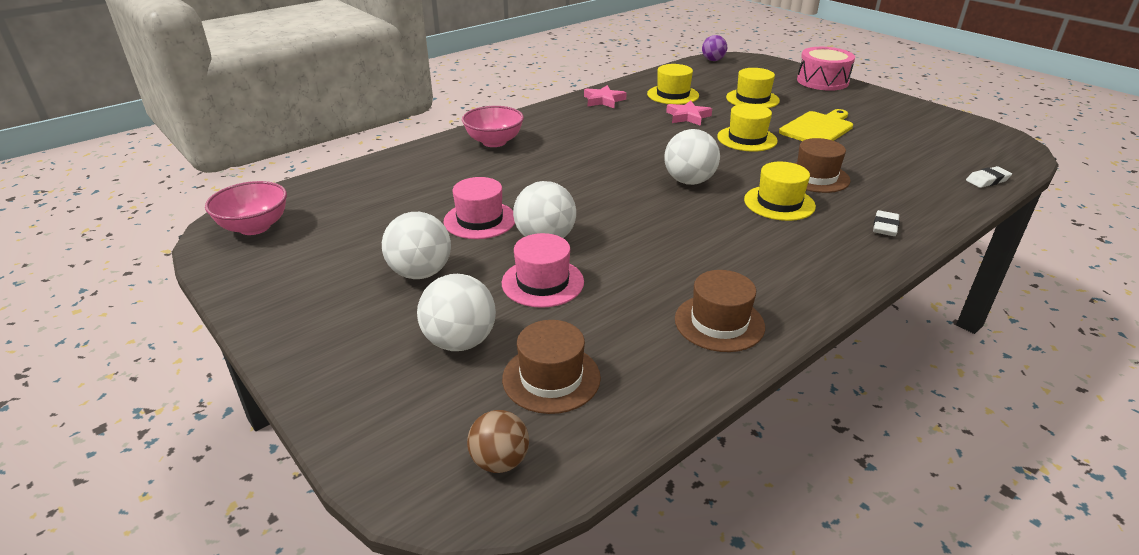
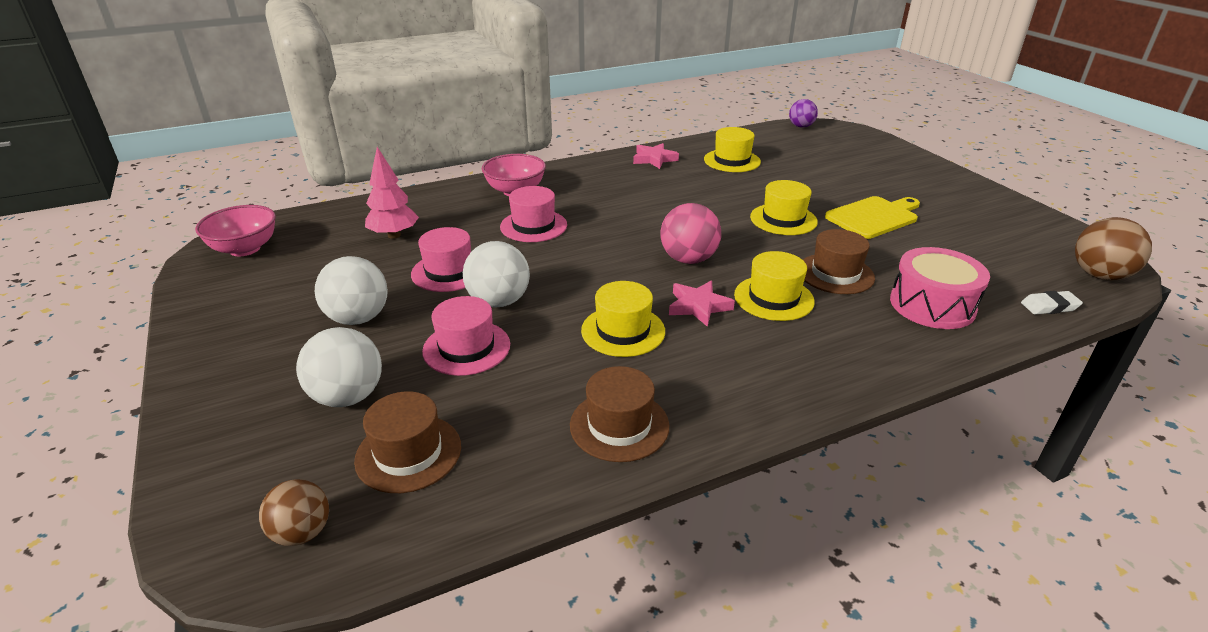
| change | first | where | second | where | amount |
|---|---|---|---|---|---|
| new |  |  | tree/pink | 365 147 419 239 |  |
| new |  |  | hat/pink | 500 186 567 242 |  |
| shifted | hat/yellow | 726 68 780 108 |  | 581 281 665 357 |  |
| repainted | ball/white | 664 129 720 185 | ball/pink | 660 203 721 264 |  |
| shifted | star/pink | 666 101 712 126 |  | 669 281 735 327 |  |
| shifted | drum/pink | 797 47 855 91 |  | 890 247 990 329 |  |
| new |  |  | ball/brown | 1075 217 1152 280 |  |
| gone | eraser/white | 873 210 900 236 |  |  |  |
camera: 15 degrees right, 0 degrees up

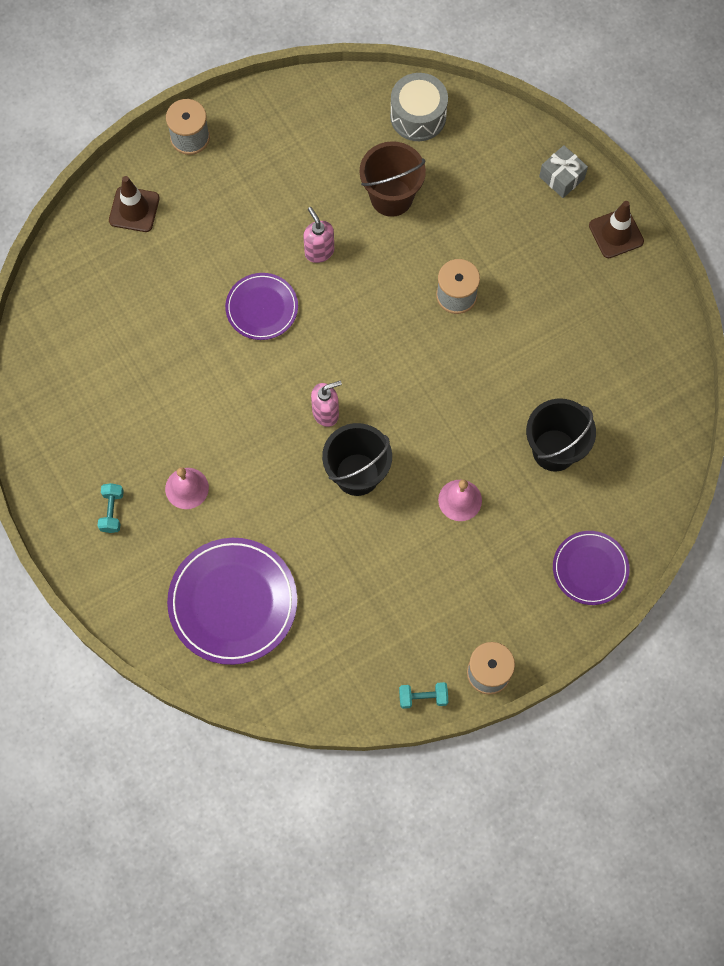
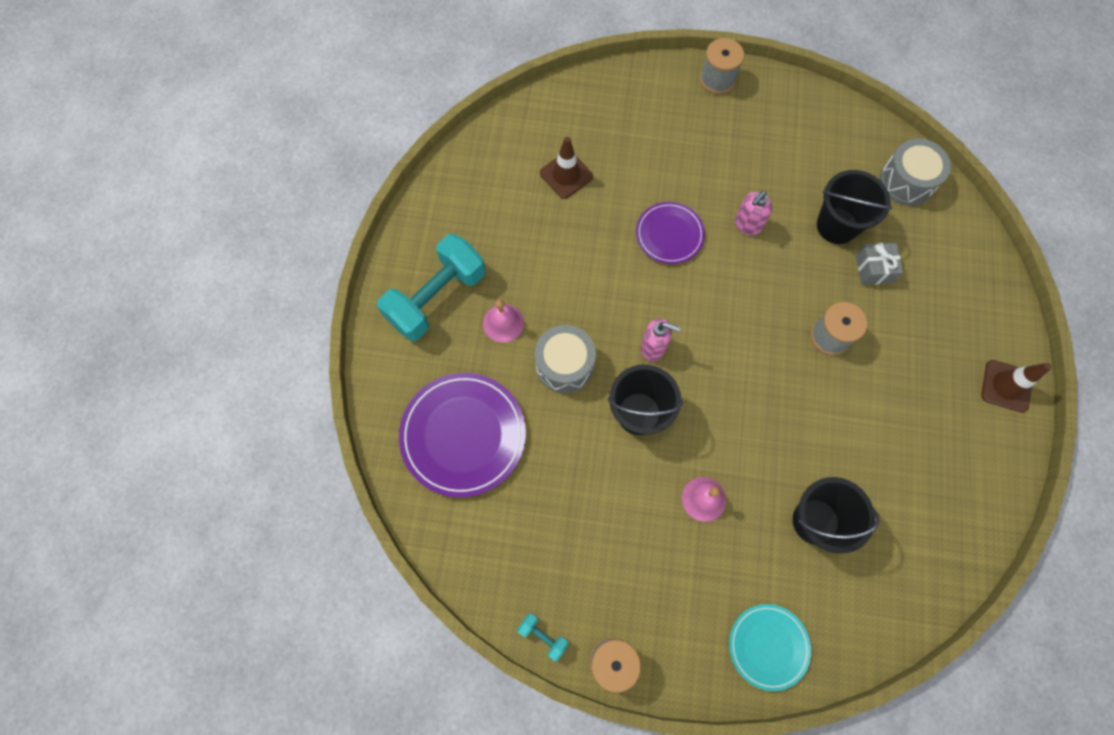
| change | first | where | second | where | amount |
|---|---|---|---|---|---|
| scaled | dumbbell/turquoise | 98 483 124 533 |  | 377 234 485 341 | x2.42 |
| new |  |  | drum/grey | 535 325 596 393 |  |
| shifted | traffic cone/brown | 109 176 160 232 |  | 540 137 593 199 |  |
| repainted | plate/purple | 553 531 630 605 | plate/turquoise | 729 604 811 691 |  |
| rotated | soap dispenser/pink | 303 207 334 263 |  | 735 191 773 236 | 150 degrees counterclockwise |
| repainted | bucket/brown | 360 141 426 217 | bucket/black | 817 170 892 244 |  |
| shifted | gift/grey | 539 145 588 198 |  | 856 242 903 285 |  |
camera: 40 degrees right, 0 degrees up

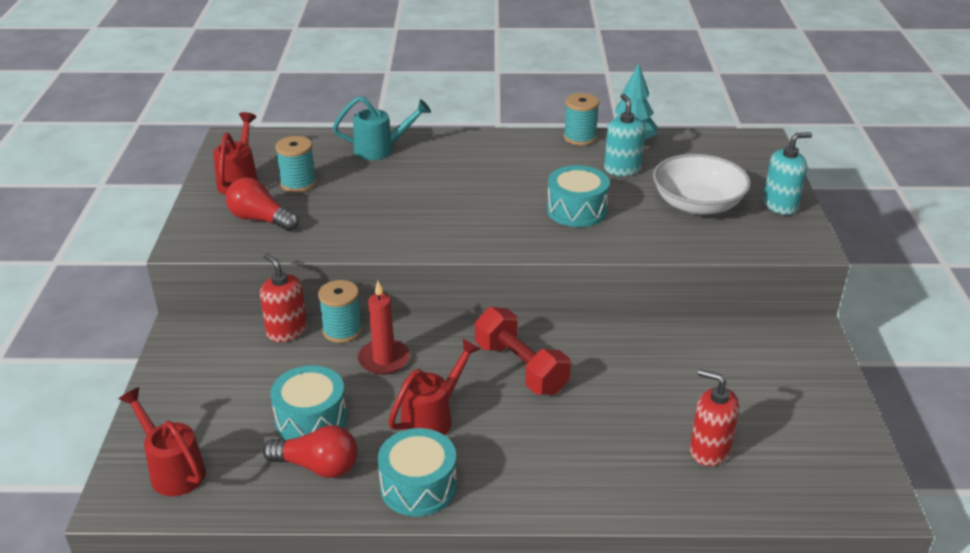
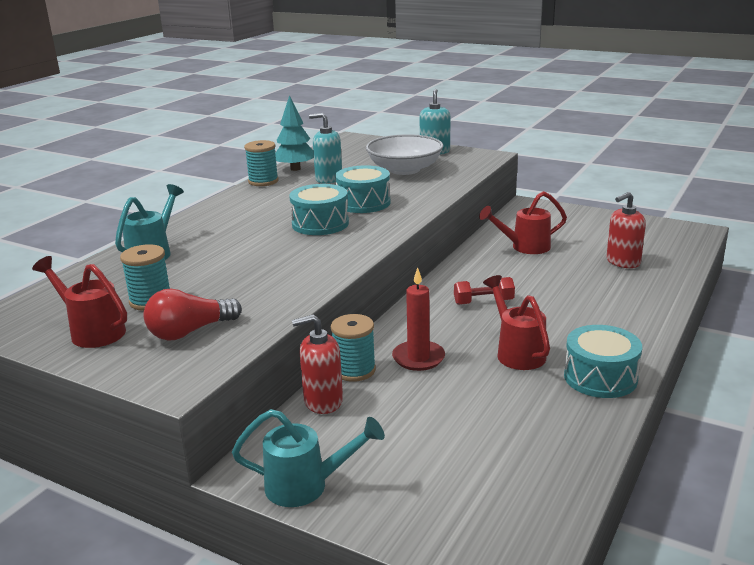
| change | first | where | second | where | amount |
|---|---|---|---|---|---|
| new |  |  | watering can/turquoise | 232 409 385 507 |  |
| shifted | drum/turquoise | 270 365 347 440 |  | 289 184 349 235 |  |
| scaled | dumbbell/red | 475 307 571 395 |  | 454 277 515 305 | x0.60 |
| shifted | watering can/red | 119 387 206 496 |  | 479 191 567 254 |  |
| gone | light bulb/red | 263 425 357 478 |  |  |  |
camera: 60 degrees left, 10 degrees down

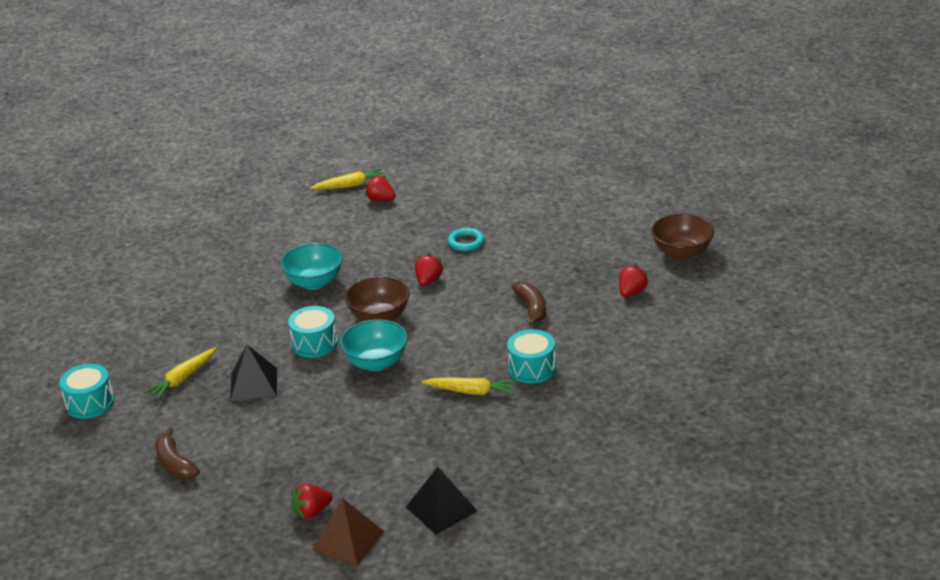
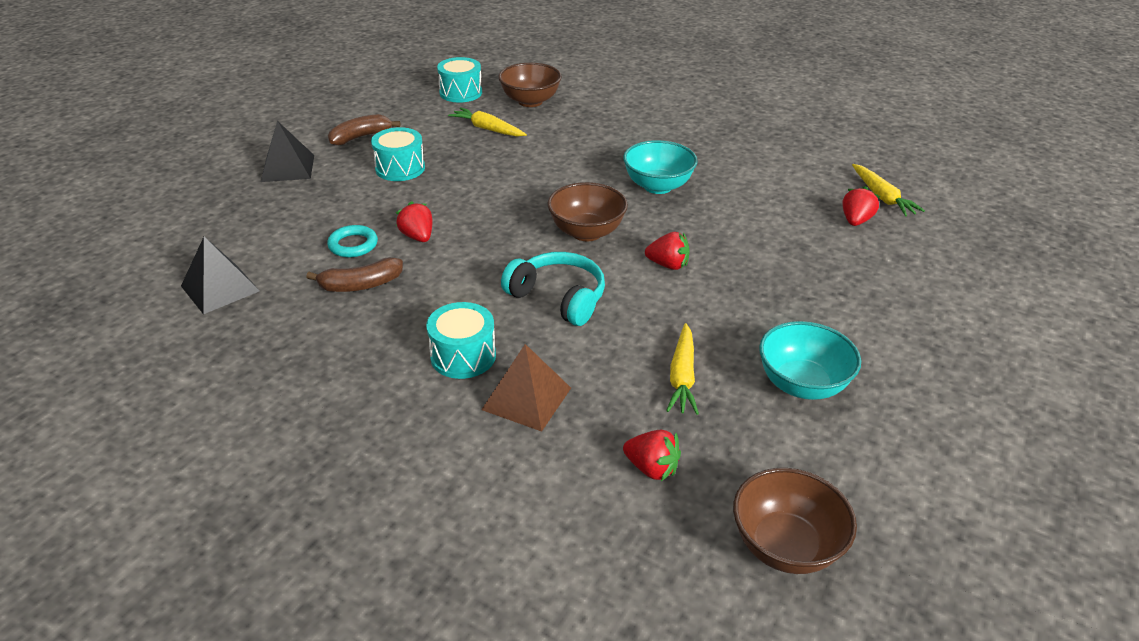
| change | first | where | second | where | amount |
|---|---|---|---|---|---|
| shifted | pyramid/black | 230 345 277 401 |  | 261 121 314 182 |  |
| shifted | banana/brown | 512 281 546 327 |  | 306 257 403 292 |  |
| shifted | ring/turquoise | 448 228 485 251 |  | 327 225 378 257 |  |
| shifted | drum/turquoise | 288 306 338 358 |  | 371 127 425 181 |  |
| shifted | strawberry/red | 292 483 333 519 |  | 396 201 432 242 |  |
| shifted | pyramid/brown | 312 498 385 566 |  | 481 344 571 432 |  |
| new |  |  | bowl/brown | 498 63 562 107 |  |
| new |  |  | headphones/turquoise | 501 252 605 326 |  |
| shifted | carrot/yellow | 422 377 517 395 |  | 666 323 699 415 |  |
| shifted | bowl/turquoise | 340 319 408 371 |  | 759 321 861 400 |  |
camera: 85 degrees right, 5 degrees up

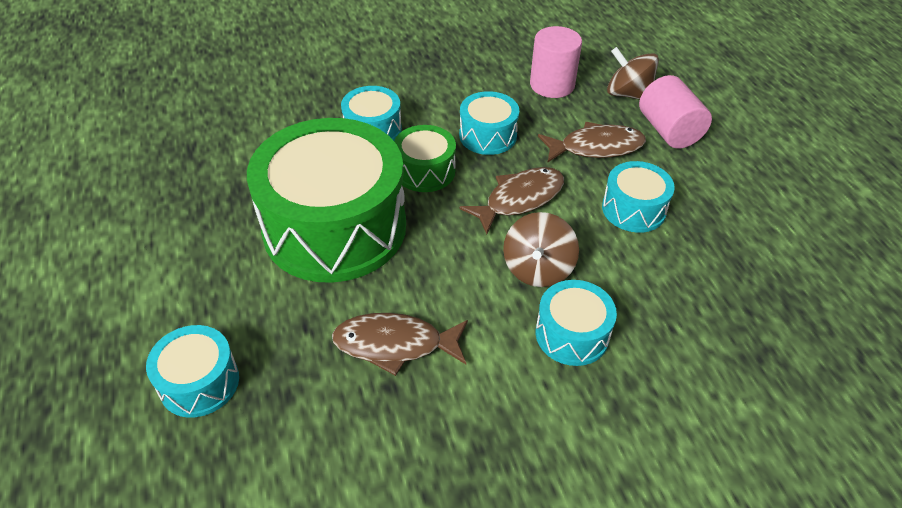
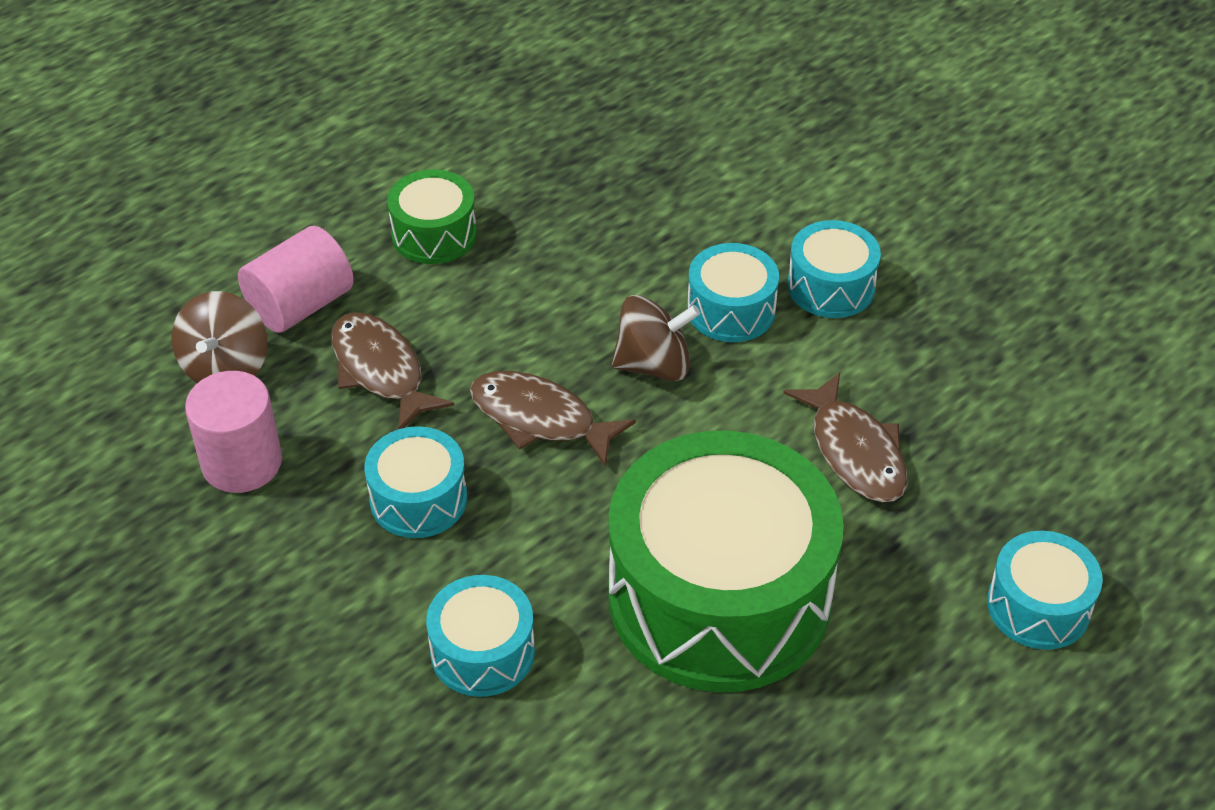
| change | first | where | second | where | amount |
|---|---|---|---|---|---|
| shifted | drum/green | 394 125 456 192 |  | 387 169 477 264 |  |
| shifted | drum/turquoise | 602 161 675 233 |  | 788 220 881 318 |  |
camera: 115 degrees left, 0 degrees up

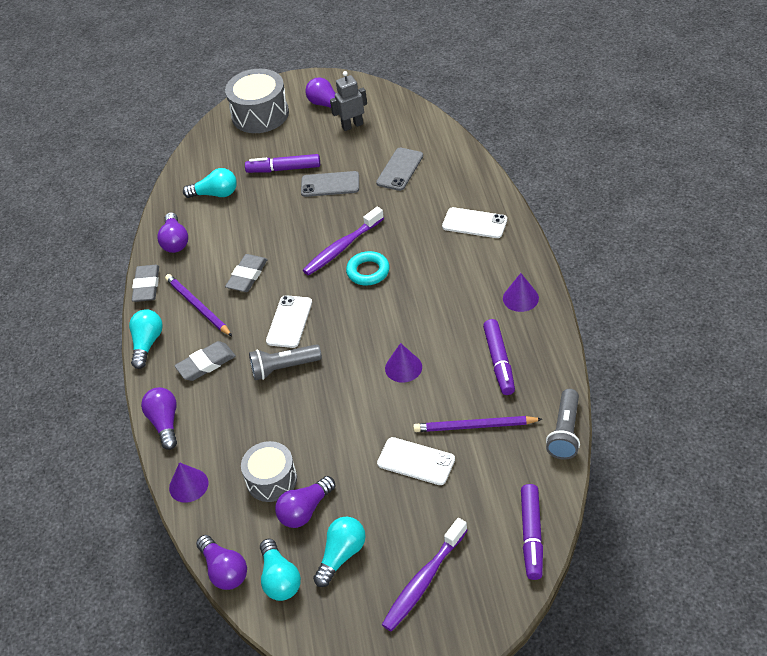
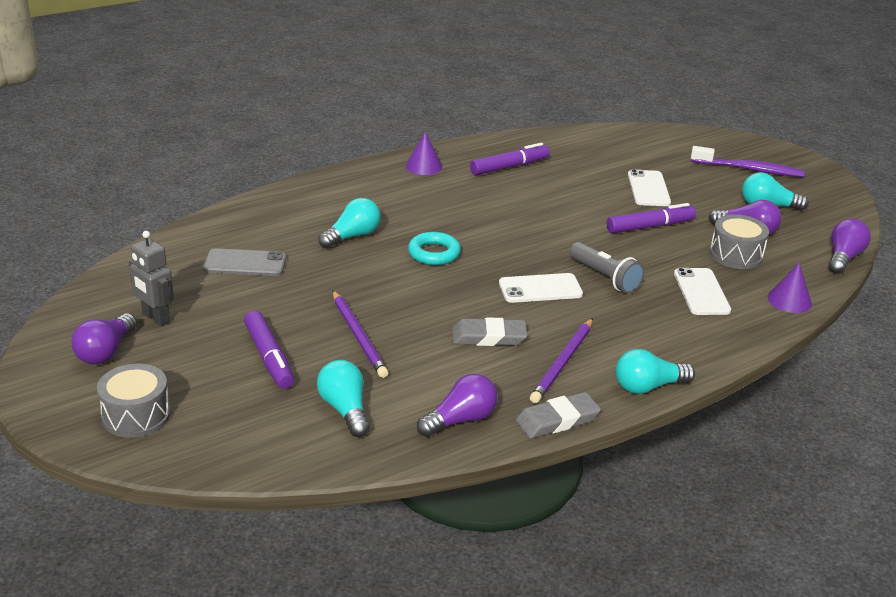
| change | first | where | second | where | amount |
|---|---|---|---|---|---|
| scaled | drum/grey | 225 69 289 133 |  | 97 363 171 438 | x0.66 |
| shifted | light bulb/turquoise | 260 539 301 601 |  | 318 198 381 249 |  |
| shifted | pencil/purple | 413 416 542 432 |  | 333 290 389 378 |  |
| shifted | marker/purple | 521 484 543 580 |  | 607 203 696 233 |  |
| shifted | phone/white | 442 207 507 238 |  | 674 268 731 315 |  |
| gone | light bulb/purple | 141 387 177 450 |  |  |  |
| gone | eraser/grey | 174 341 236 381 |  |  |  |
| gone | phone/grey | 301 171 359 197 |  |  |  |
| gone | toothbrush/purple | 303 207 384 276 |  |  |  |
| gone | cone/purple | 385 343 422 383 |  |  |  |
| gone | flashlight/grey | 546 389 580 460 |  |  |  |
camera: 120 degrees left, 15 degrees down

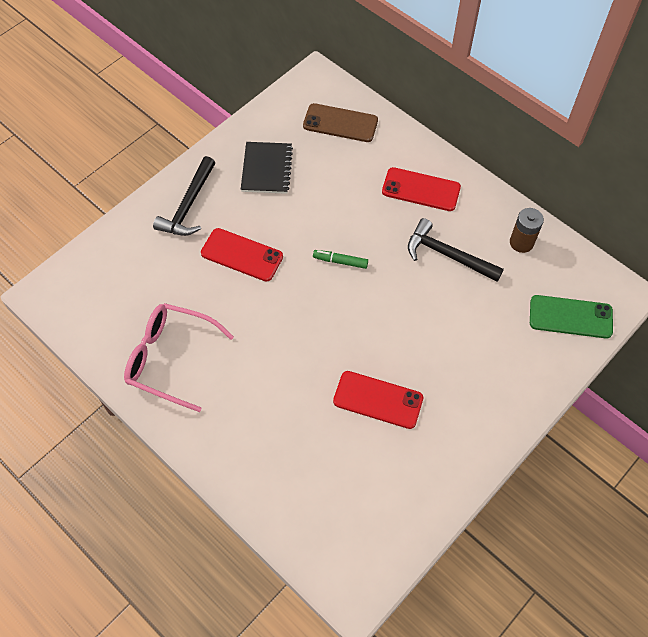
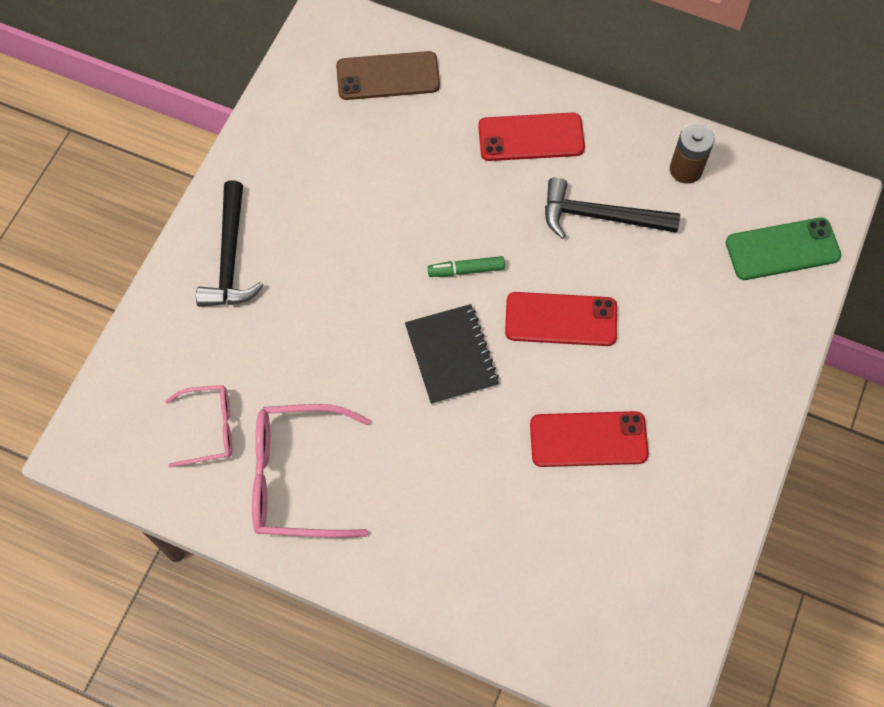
| change | first | where | second | where | amount |
|---|---|---|---|---|---|
| new |  |  | glasses/pink | 165 385 232 467 |  |
| shifted | notebook/black | 241 142 293 194 |  | 405 304 499 405 |  |
| shifted | phone/red | 201 228 283 282 |  | 505 292 617 346 |  |
camera: 20 degrees left, 5 degrees up

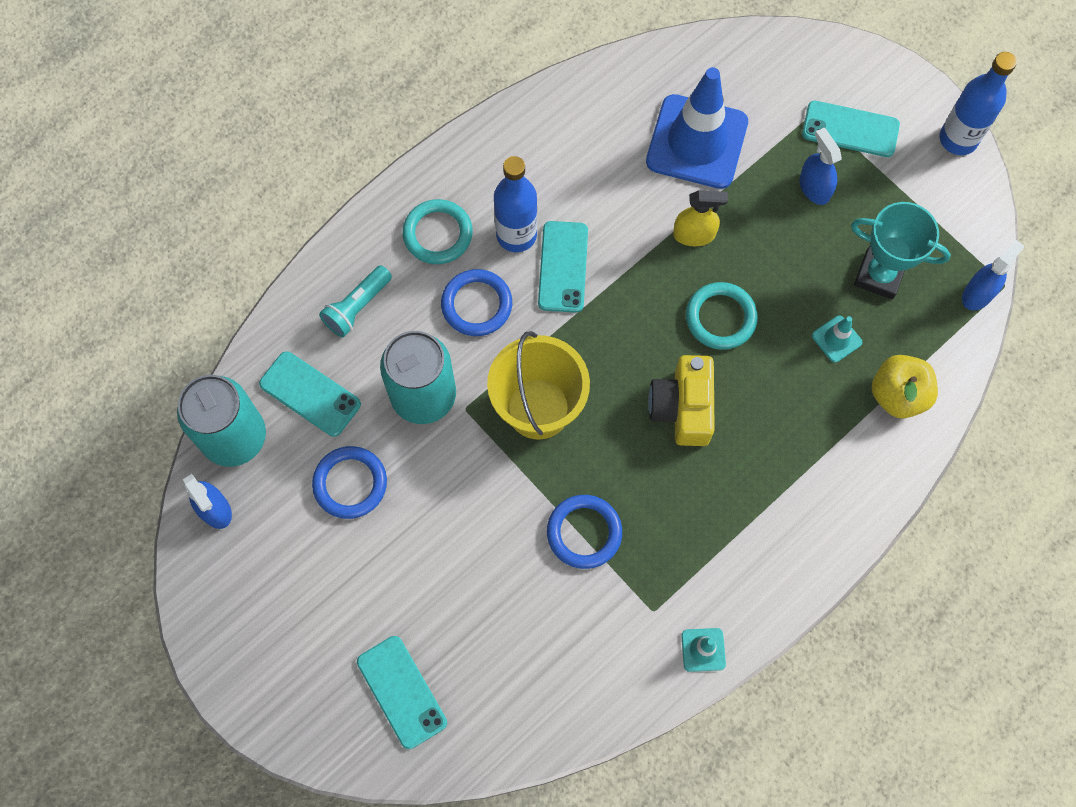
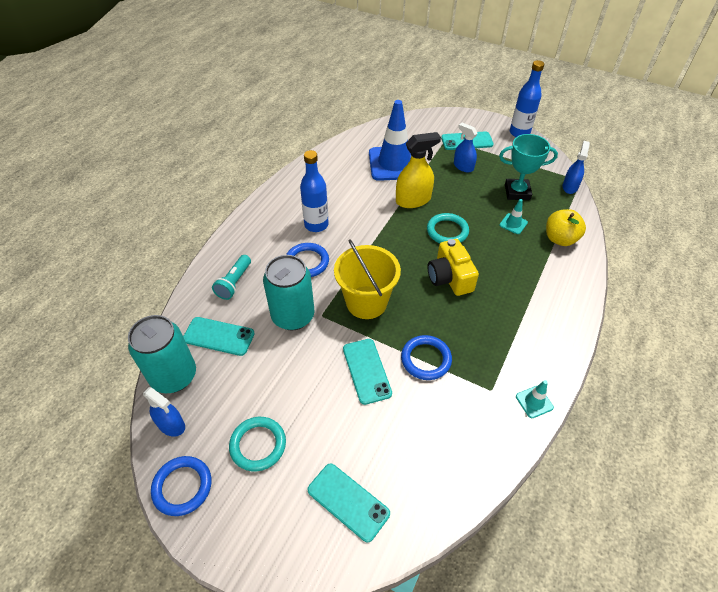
| change | first | where | second | where | amount |
|---|---|---|---|---|---|
| shifted | ring/blue | 312 446 387 519 |  | 151 456 211 516 |  |
| shifted | ring/turquoise | 402 199 473 264 |  | 229 417 286 471 |  |
| shifted | phone/turquoise | 538 221 588 313 |  | 343 339 392 405 |  |
| scaled | spray bottle/yellow | 673 190 728 246 |  | 396 132 441 208 | x1.53 |
camera: 20 degrees left, 20 degrees down

